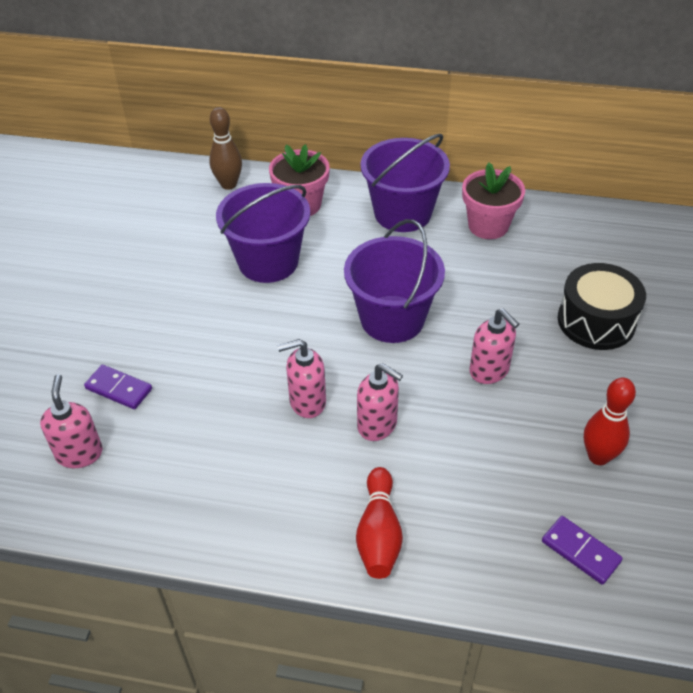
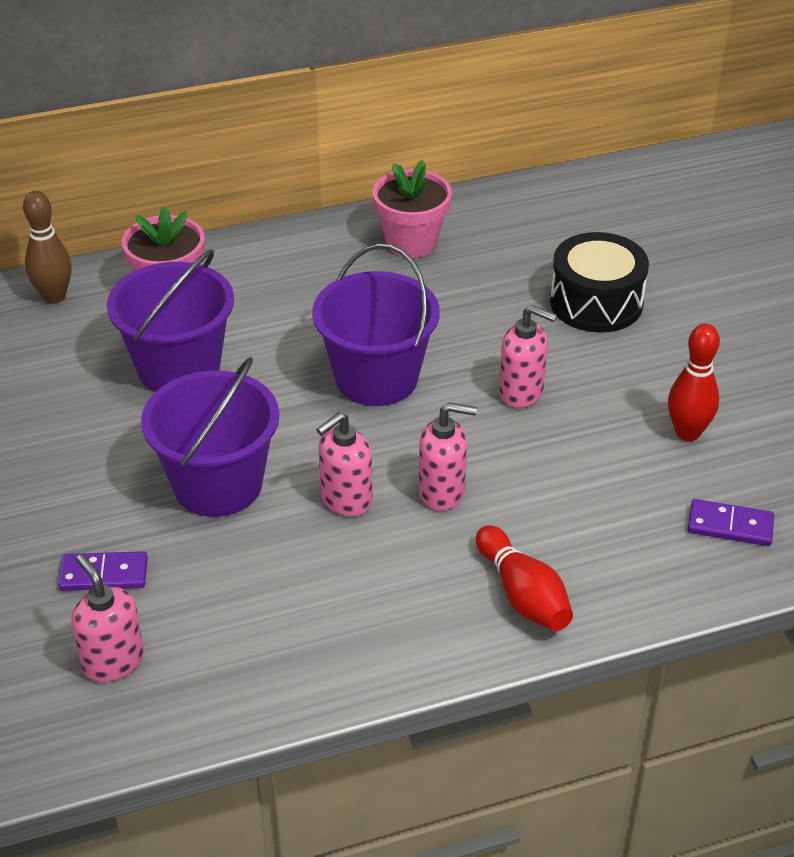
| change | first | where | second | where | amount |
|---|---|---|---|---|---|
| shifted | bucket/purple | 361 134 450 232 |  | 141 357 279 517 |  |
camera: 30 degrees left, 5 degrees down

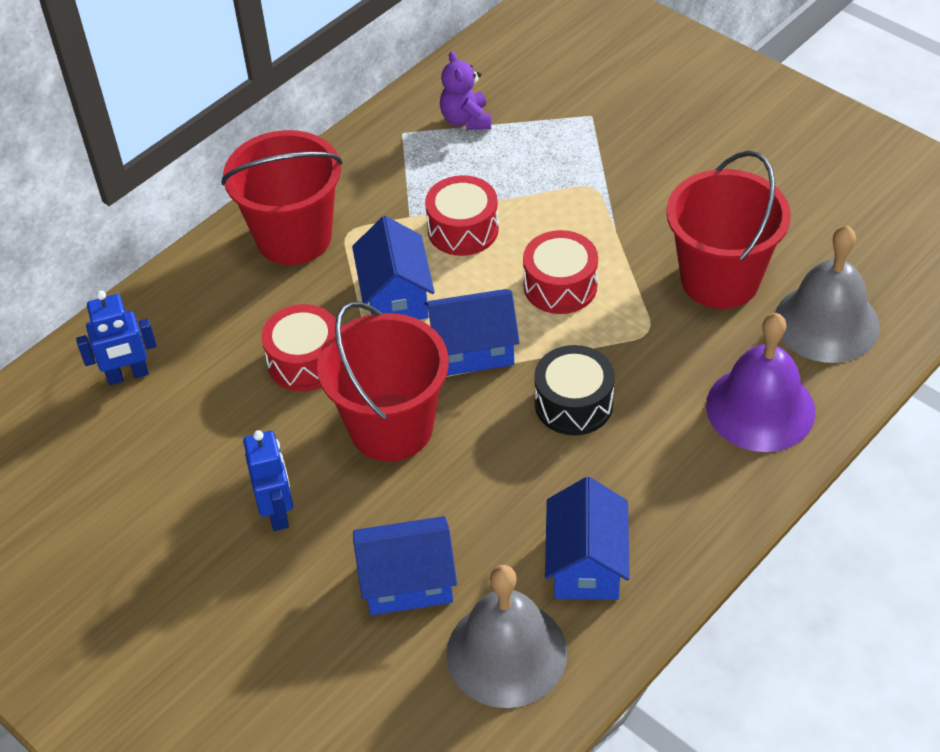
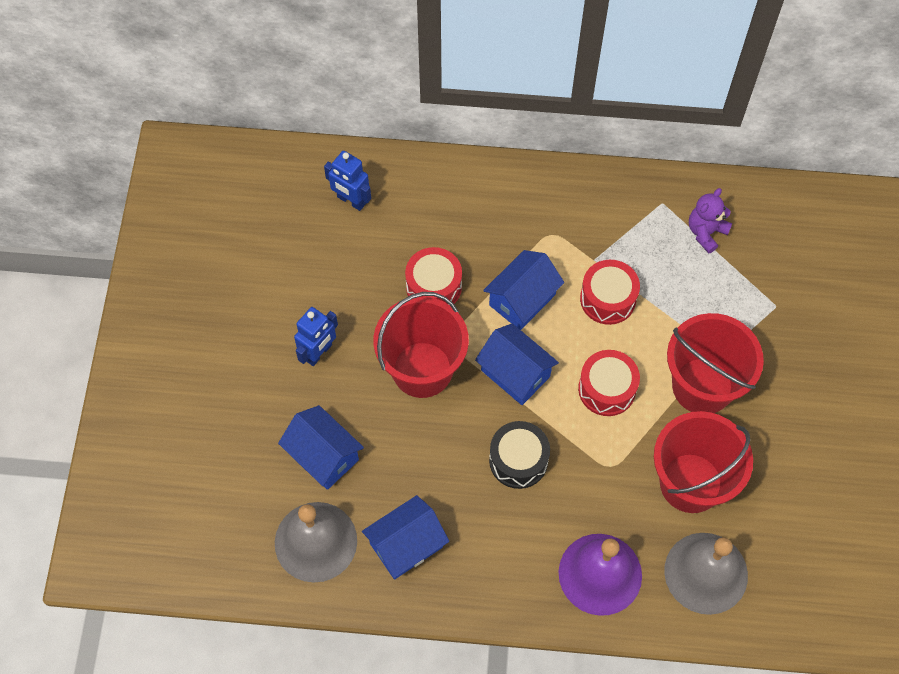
| change | first | where | second | where | amount |
|---|---|---|---|---|---|
| shifted | bucket/red | 221 130 343 265 |  | 667 313 764 413 |  |
camera: 50 degrees right, 15 degrees up

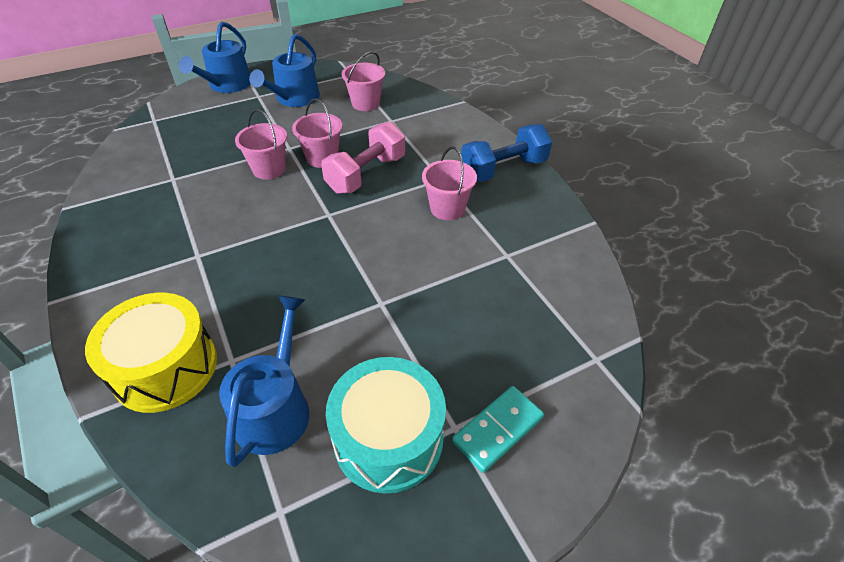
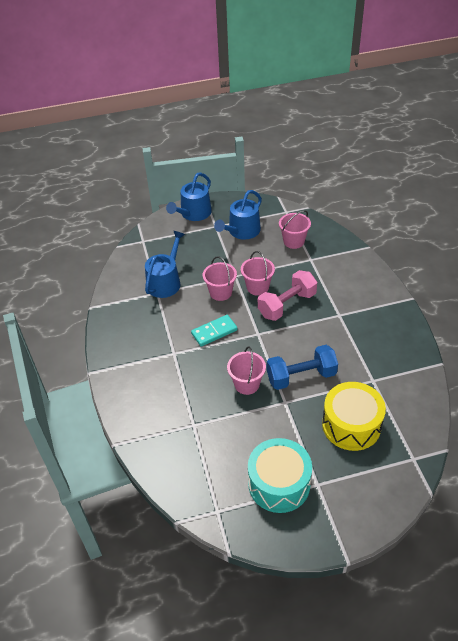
| change | first | where | second | where | amount |
|---|---|---|---|---|---|
| shifted | watering can/blue | 219 296 309 467 |  | 145 231 185 298 |  |
| shifted | domino/turquoise | 452 386 544 473 |  | 191 315 238 347 |  |
| shifted | bucket/pink | 422 146 477 220 |  | 227 346 266 395 |  |
| shifted | dumbbell/blue | 461 124 552 182 |  | 267 345 338 390 |  |
| shifted | drum/yellow | 85 293 217 413 |  | 322 382 386 451 |  |
camera: 15 degrees right, 0 degrees up

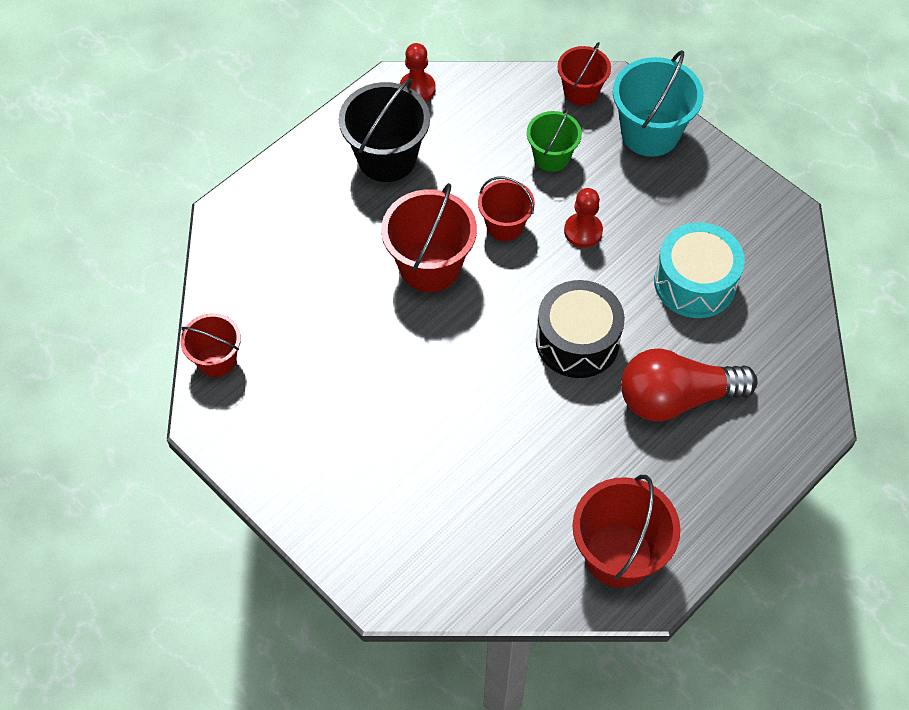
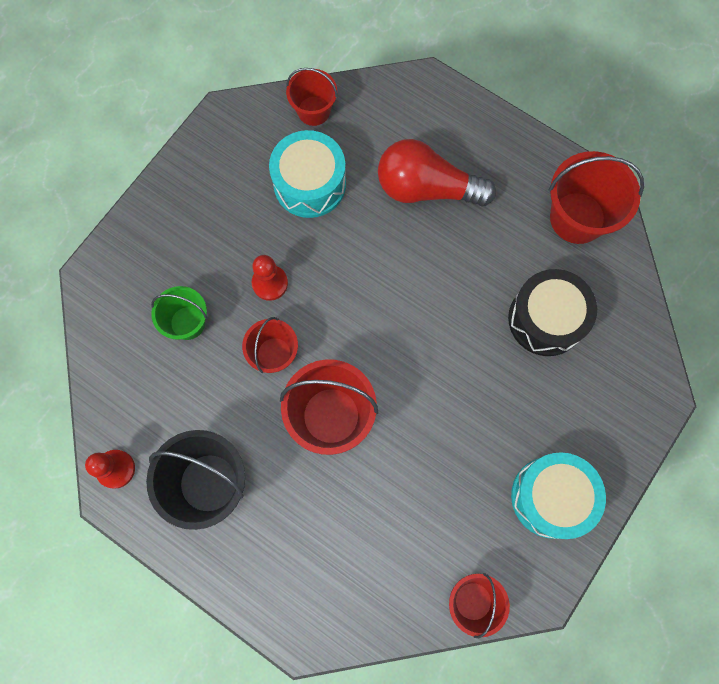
| change | first | where | second | where | amount |
|---|---|---|---|---|---|
| shifted | bucket/red | 557 42 611 106 |  | 286 68 338 126 |  |
| rotated | light bulb/red | 621 349 758 421 |  | 378 139 496 207 | 120 degrees clockwise |
| shifted | drum/black | 536 280 625 378 |  | 508 269 597 356 |  |
| new |  |  | drum/turquoise | 511 452 606 539 |  |
| gone | bucket/turquoise | 613 50 703 157 |  |  |  |
camera: 100 degrees left, 15 degrees up

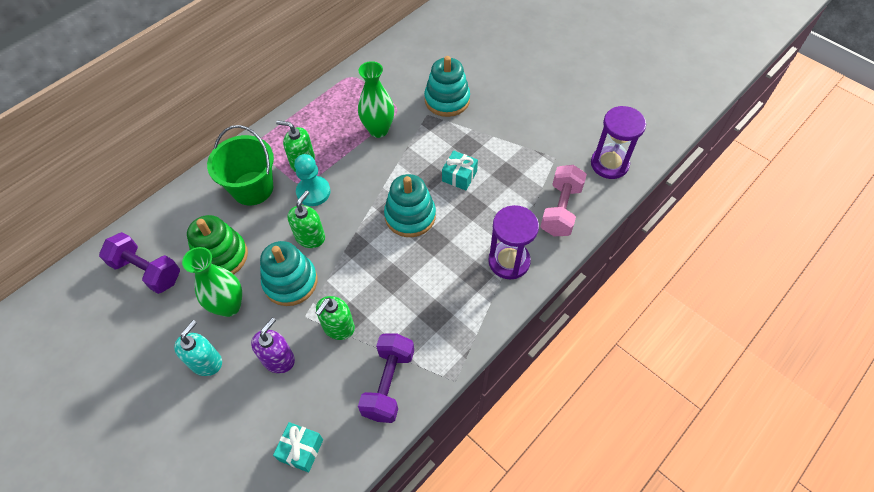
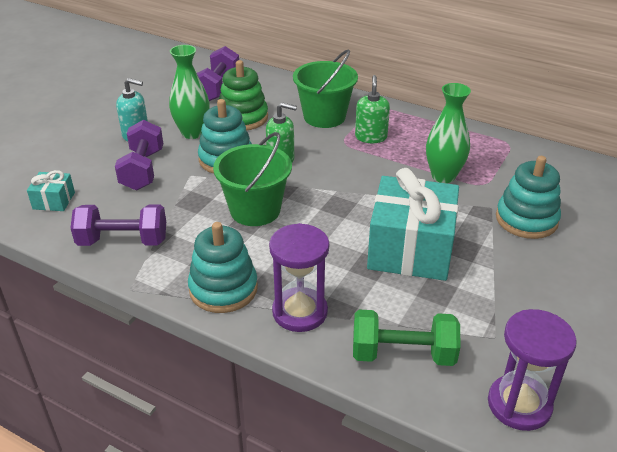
| change | first | where | second | where | amount |
|---|---|---|---|---|---|
| swapped | soap dispenser/purple | 251 317 295 373 | dumbbell/purple | 115 120 163 191 |  |
| shifted | stacking toy/turquoise | 384 174 436 237 |  | 188 222 258 313 |  |
| new |  |  | bucket/green | 213 132 292 226 |  |
| repainted | dumbbell/pink | 540 165 587 236 | dumbbell/green | 353 310 460 366 |  |
| scaled | gift/turquoise | 442 151 478 190 |  | 367 168 459 281 | x2.24 |
| gone | pawn/turquoise | 294 154 330 206 |  |  |  |
| gone | soap dispenser/green | 316 296 355 340 |  |  |  |
camera: 75 degrees right, 20 degrees down

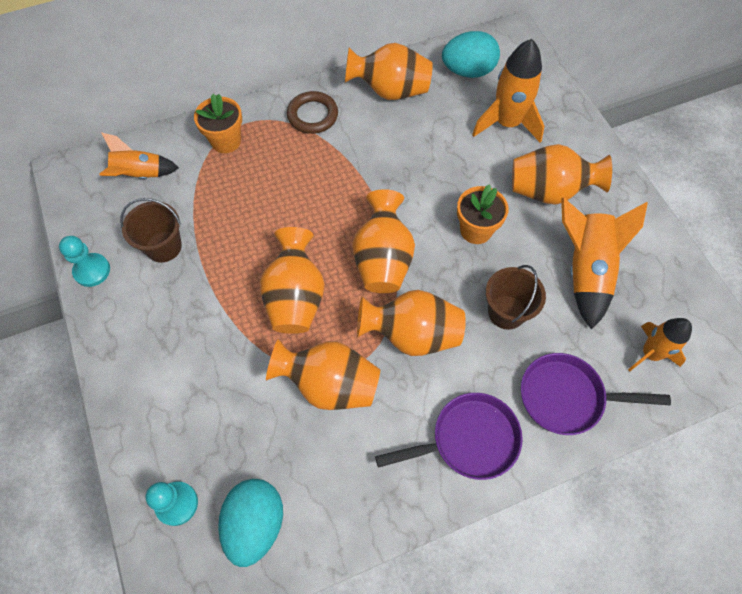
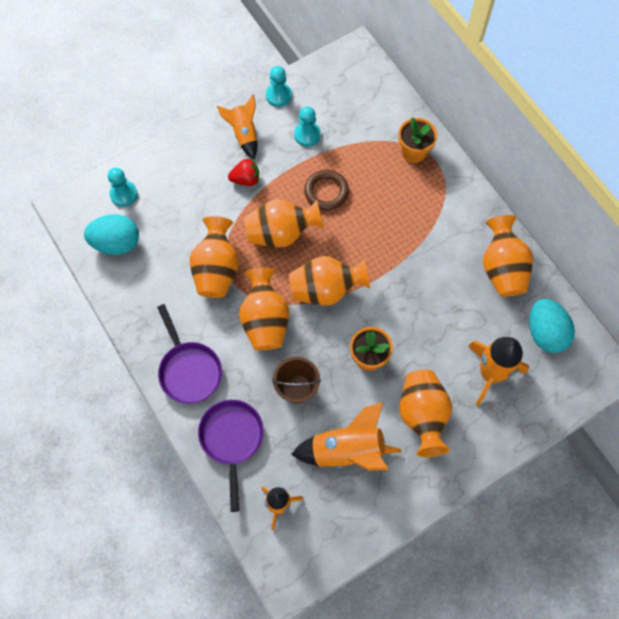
| change | first | where | second | where | amount |
|---|---|---|---|---|---|
| shifted | rocket/orange | 100 132 179 179 |  | 217 95 258 159 |  |
| new |  |  | strawberry/red | 228 159 259 186 |  |
| swapped | bucket/brown | 120 198 182 263 | pawn/turquoise | 294 106 321 146 |  |
| shifted | ring/brown | 287 91 338 134 |  | 304 170 349 210 |  |
camera: 80 degrees right, 5 degrees up

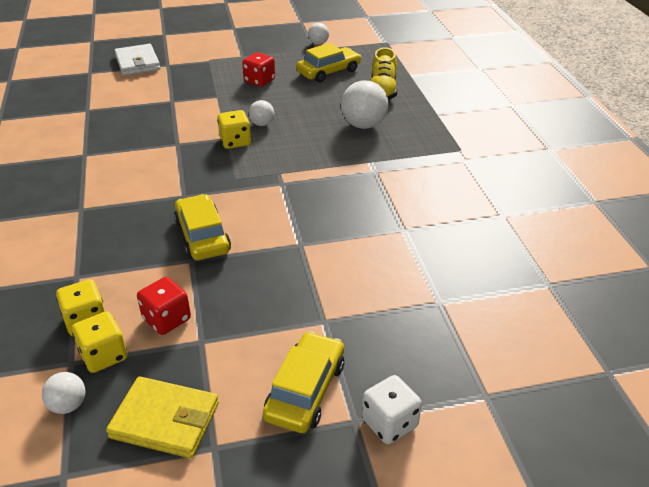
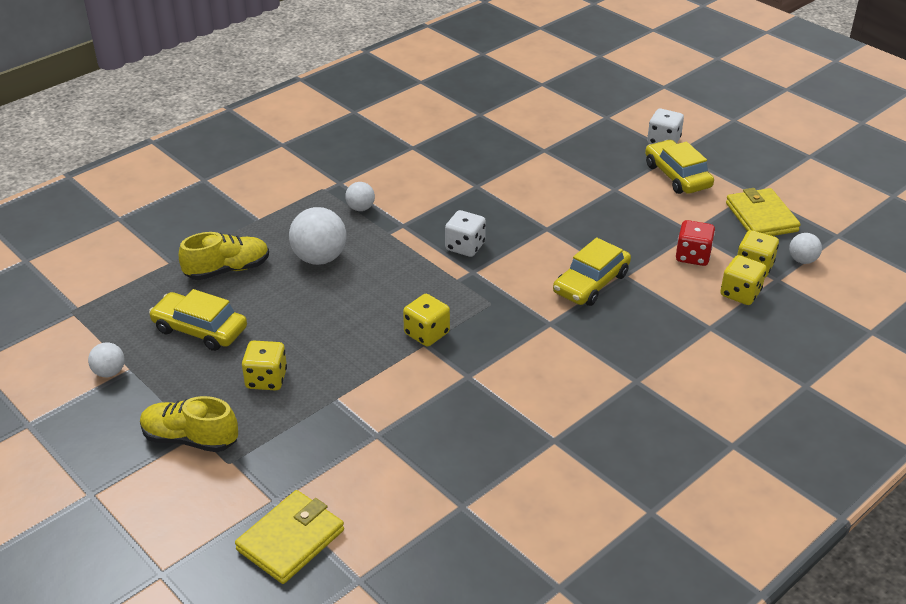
| change | first | where | second | where | amount |
|---|---|---|---|---|---|
| new |  |  | shoe/yellow | 140 396 238 452 |  |
| repainted | wallet/white | 114 44 160 76 | wallet/yellow | 235 490 344 584 |  |
| repainted | dice/red | 242 52 275 87 | dice/yellow | 242 341 287 390 |  |
| shifted | ball/white | 249 100 274 126 |  | 345 182 375 211 |  |
| new |  |  | dice/white | 445 210 486 257 |  |
| rotated | car/yellow | 263 331 344 433 |  | 645 140 714 194 | 75 degrees clockwise |
camera: 120 degrees left, 0 degrees up

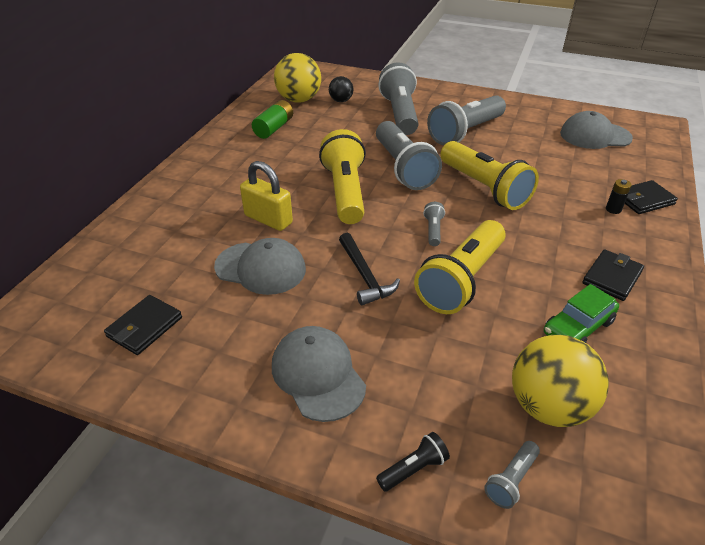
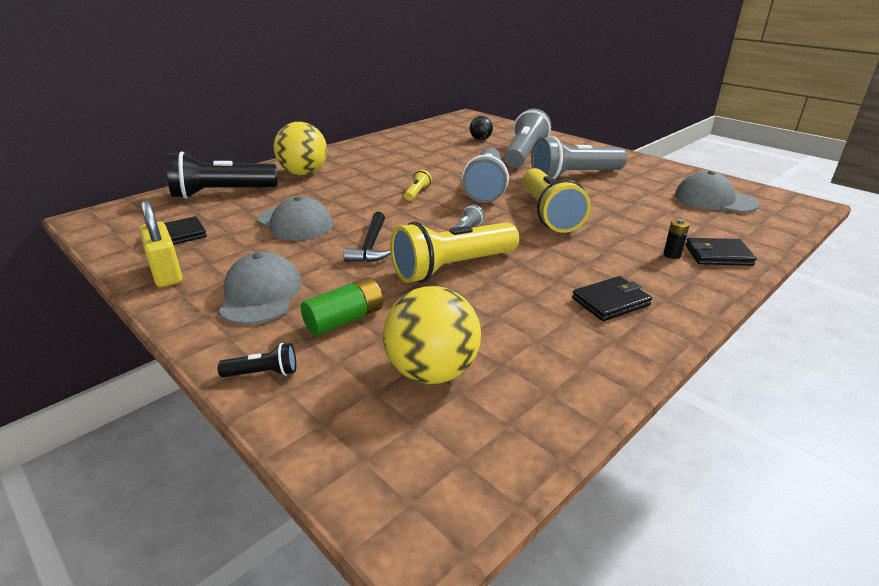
| change | first | where | second | where | amount |
|---|---|---|---|---|---|
| shifted | padlock/yellow | 240 161 293 231 |  | 139 200 183 287 |  |
| new |  |  | flashlight/black | 167 151 278 199 |  |
| shifted | ball/yellow | 274 53 321 103 |  | 274 122 327 175 |  |
| shifted | battery/green | 252 100 293 139 |  | 301 277 383 336 |  |
| scaled | flashlight/yellow | 319 129 366 224 |  | 404 170 432 201 | x0.43 |
| gone | flashlight/grey | 484 441 540 509 |  |  |  |
| gone | car/green | 544 284 619 343 |  |  |  |
camera: 25 degrees right, 10 degrees down

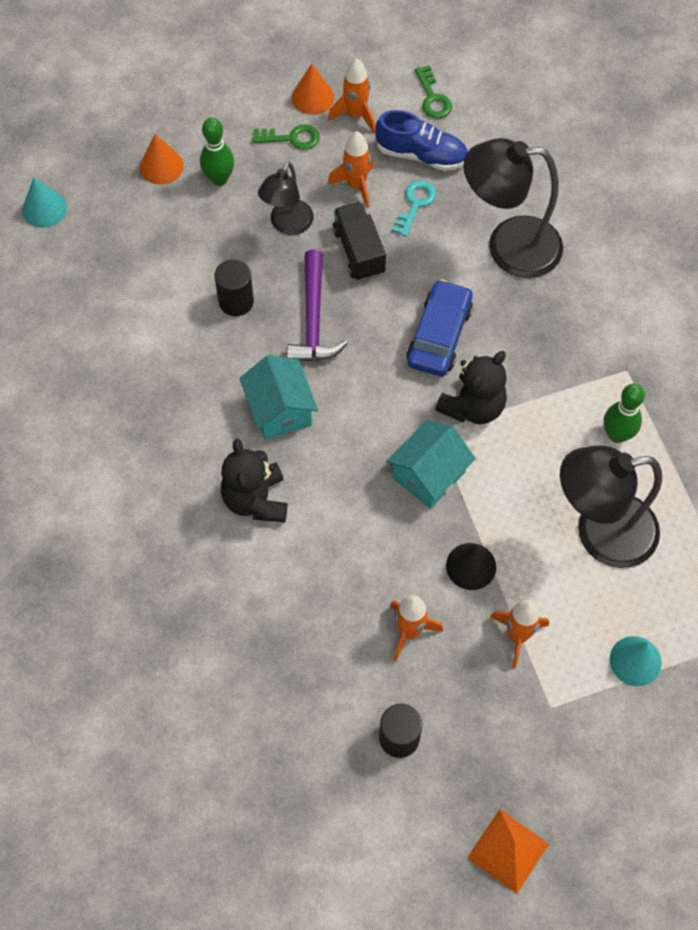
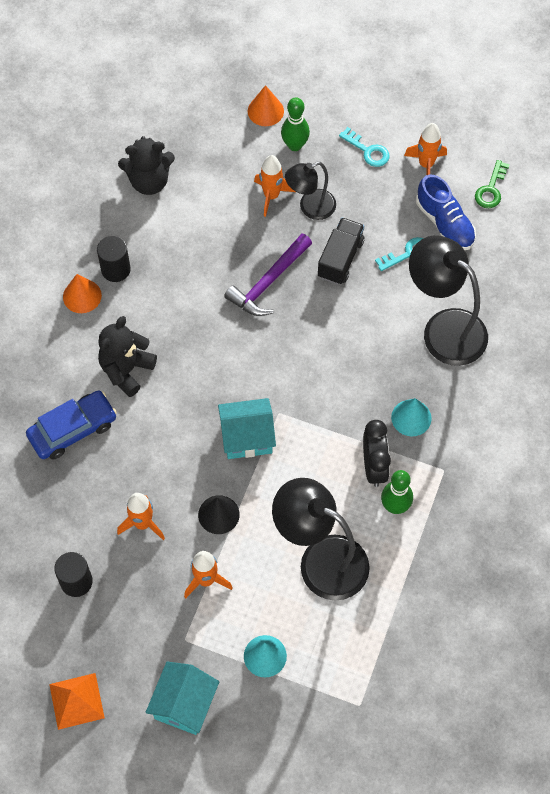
| change | first | where | second | where | amount |
|---|---|---|---|---|---|
| shifted | car/blue | 407 279 473 376 |  | 26 390 117 460 |  |
| shifted | cone/orange | 292 64 334 115 |  | 63 274 102 313 |  |
| shifted | cylinder/black | 214 259 254 316 |  | 97 236 131 282 |  |
| shifted | teddy bear/black | 435 351 507 424 |  | 118 136 175 195 |  |
| shifted | house/turquoise | 239 355 318 440 |  | 146 662 219 735 |  |
| shifted | rocket/orange | 327 131 374 208 |  | 254 155 296 217 |  |
| repainted | key/green | 252 124 320 150 | key/turquoise | 339 127 390 167 |  |
| new |  |  | clock/black | 363 420 391 487 |  |
| shifted | cone/turquoise | 22 177 67 228 |  | 391 398 432 436 |  |
camera: 40 degrees right, 0 degrees up

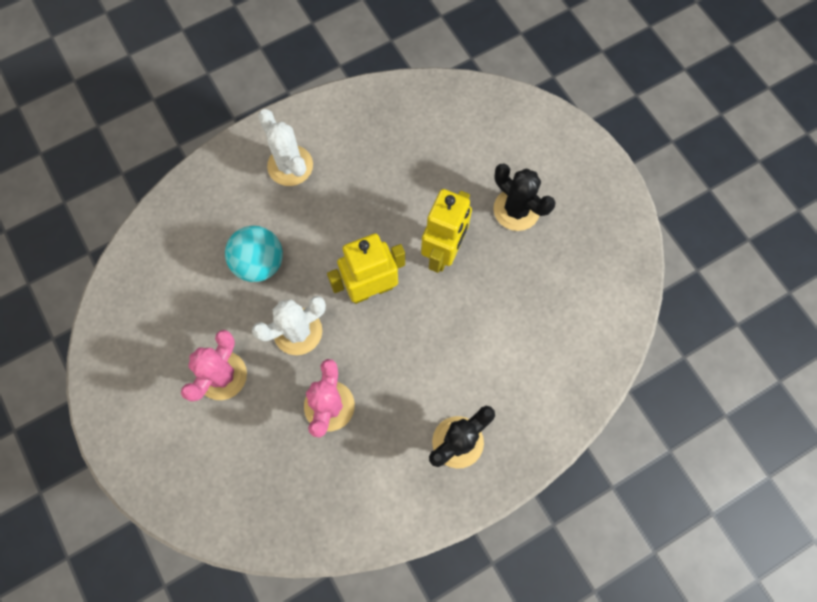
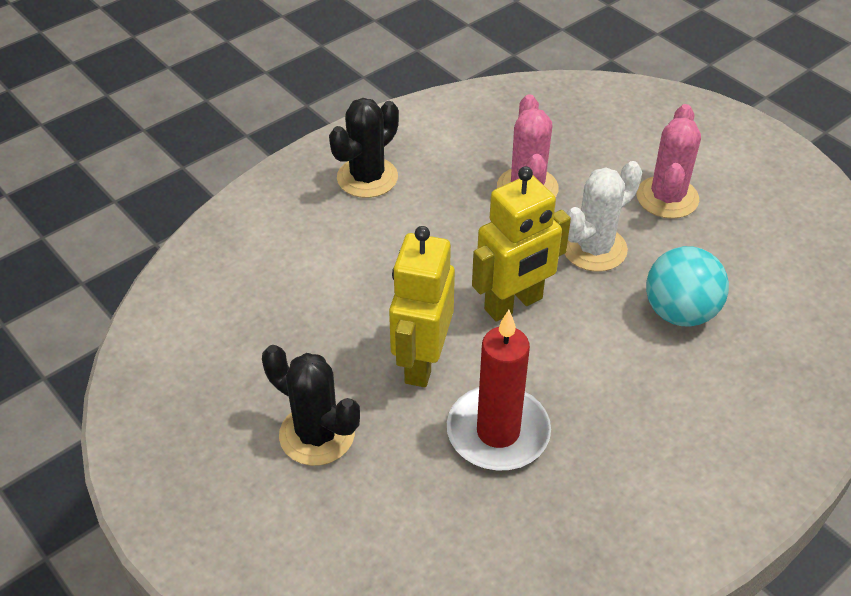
| change | first | where | second | where | amount |
|---|---|---|---|---|---|
| new |  |  | candle/red | 447 310 551 471 |  |
| gone | cactus/white | 258 109 313 186 |  |  |  |
camera: 170 degrees right, 25 degrees down

